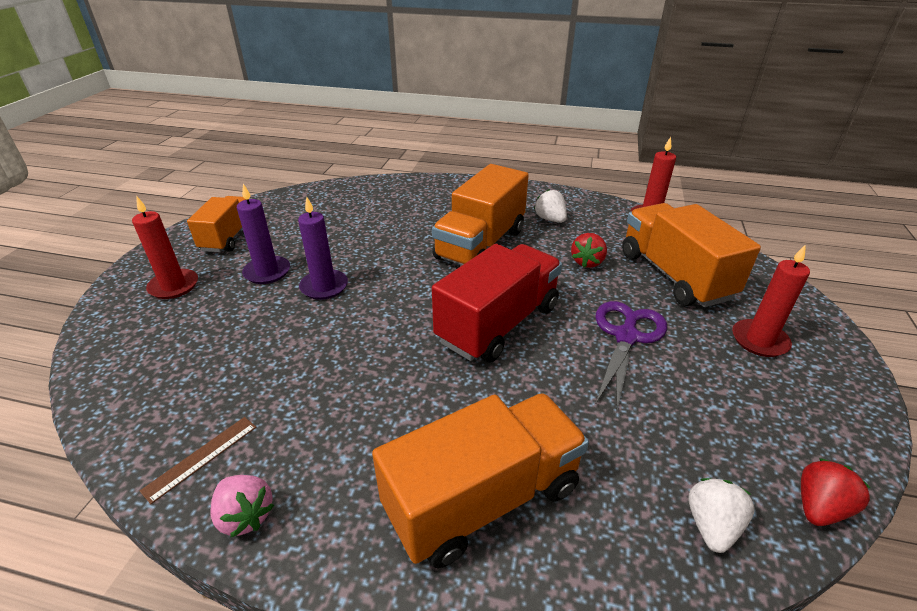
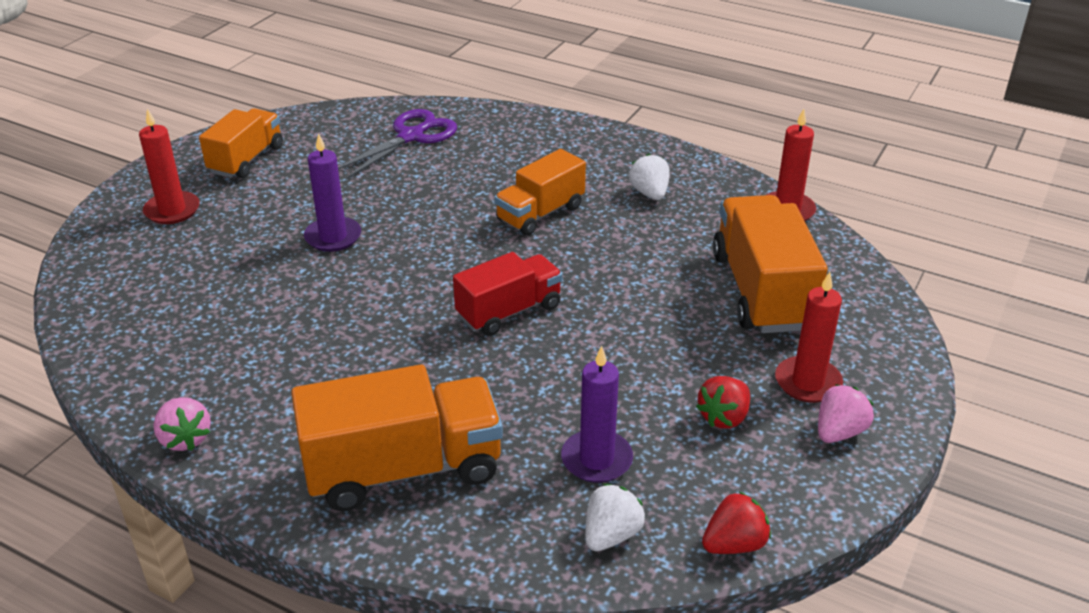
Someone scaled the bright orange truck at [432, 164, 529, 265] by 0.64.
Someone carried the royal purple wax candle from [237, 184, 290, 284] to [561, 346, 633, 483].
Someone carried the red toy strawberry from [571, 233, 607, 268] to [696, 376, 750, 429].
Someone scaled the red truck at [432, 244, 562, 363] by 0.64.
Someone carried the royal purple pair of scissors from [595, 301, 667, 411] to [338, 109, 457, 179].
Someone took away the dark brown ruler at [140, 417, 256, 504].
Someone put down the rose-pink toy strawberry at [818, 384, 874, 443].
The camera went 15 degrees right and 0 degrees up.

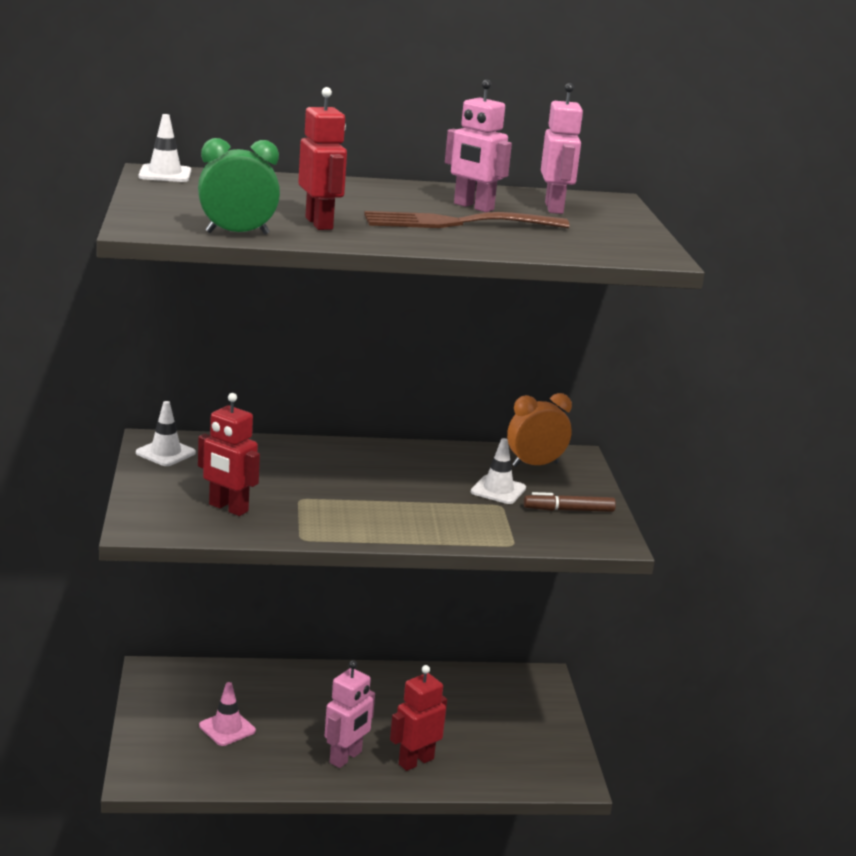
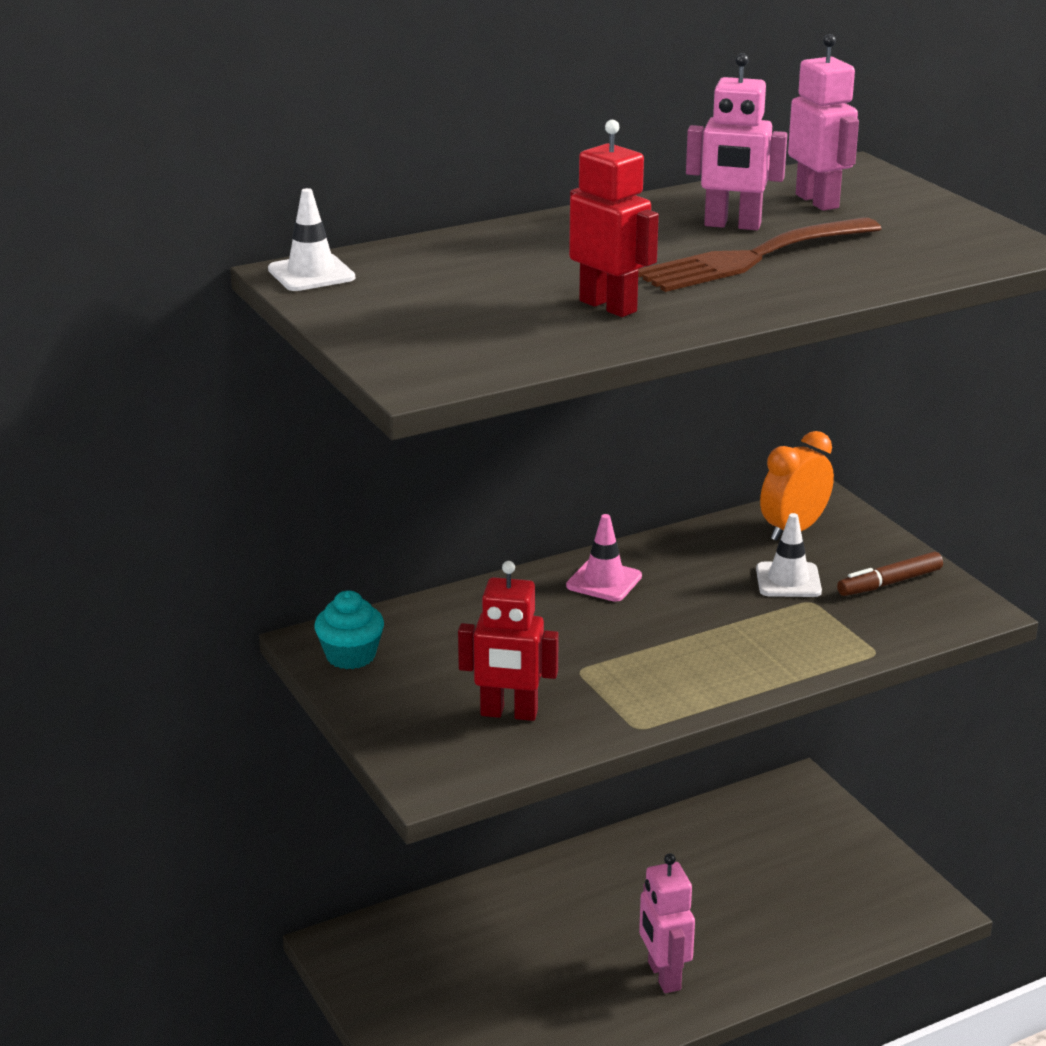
Someone took away the emerald bedside clock at [198, 138, 280, 235].
Someone swapped the snow-white safety cone at [136, 401, 196, 466] for the turquoise cupcake at [314, 590, 384, 669].
Someone rotated the rose-pink toy robot at [325, 660, 375, 768] by 150 degrees clockwise.
Someone took away the red toy robot at [390, 665, 447, 771].
Someone carried the rose-pink safety cone from [199, 682, 256, 746] to [566, 514, 642, 602].
The camera went 20 degrees left and 5 degrees up.

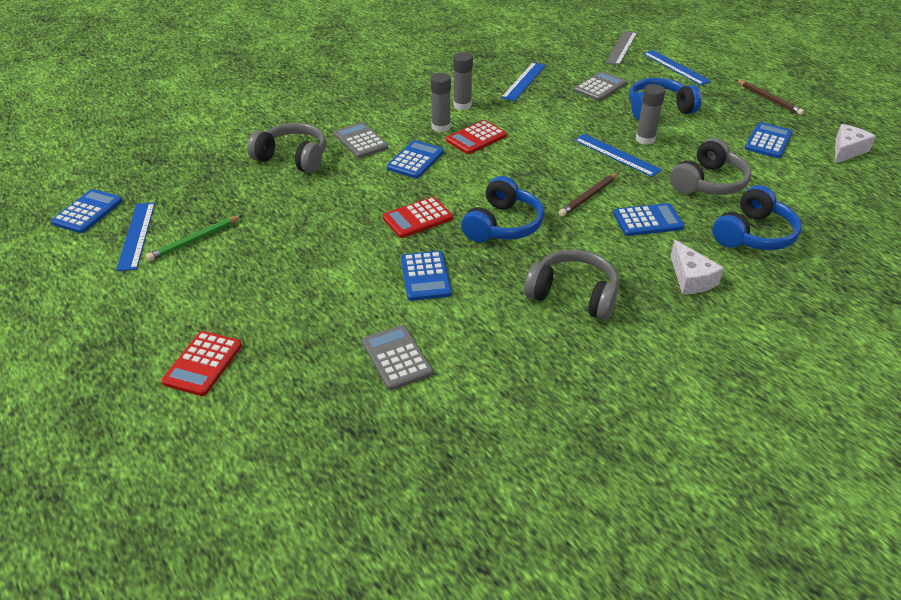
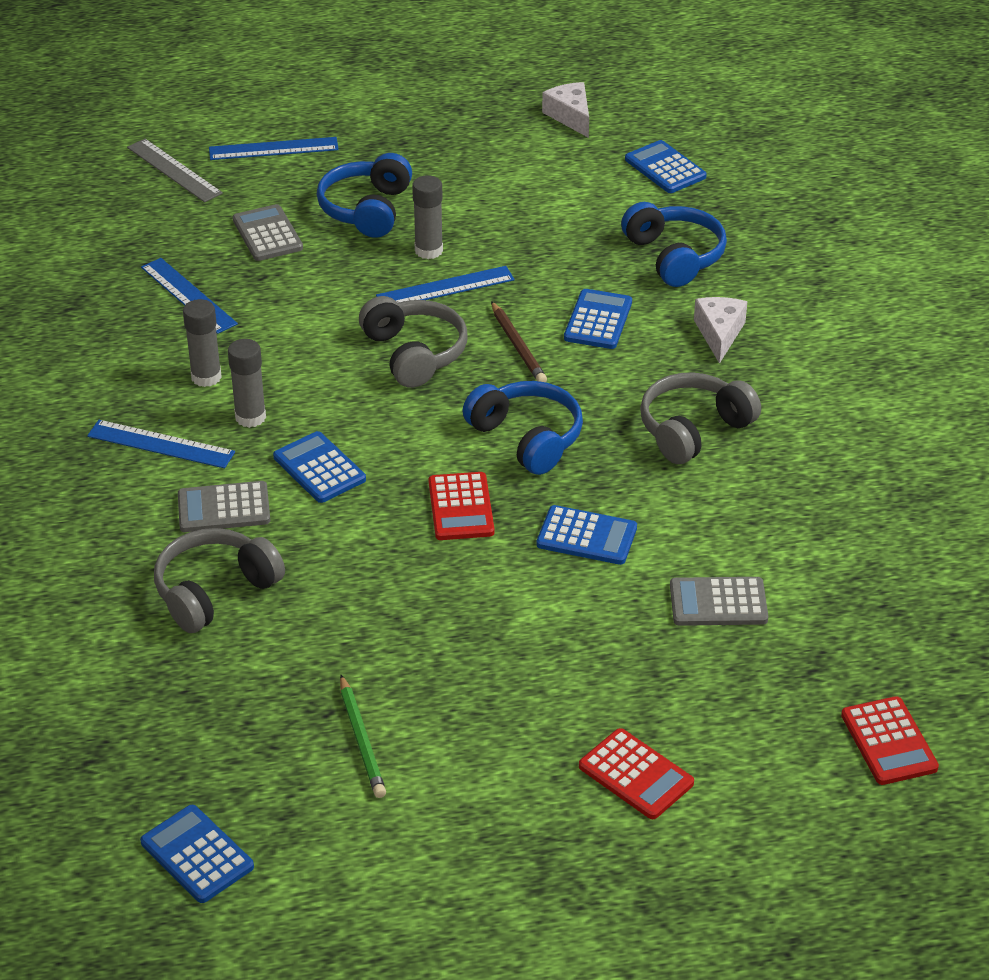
Someone took away the dark brown pencil at [736, 80, 804, 115].
Someone carried the red calculator from [446, 120, 507, 154] to [841, 696, 939, 785].
Someone carried the blue calculator from [745, 122, 793, 158] to [625, 140, 707, 193].
Someone carried the ash-grey headphones from [670, 138, 751, 195] to [359, 296, 468, 388].
Someone carried the blue ruler from [116, 203, 155, 271] to [87, 420, 235, 468].
Someone rotated the snow-white piece of cheese at [670, 240, 724, 295] by 90 degrees counterclockwise.
The camera went 65 degrees left and 0 degrees up.

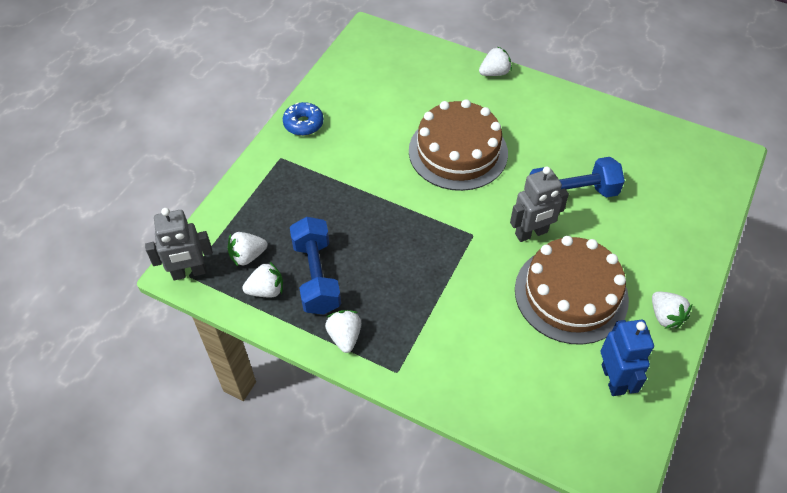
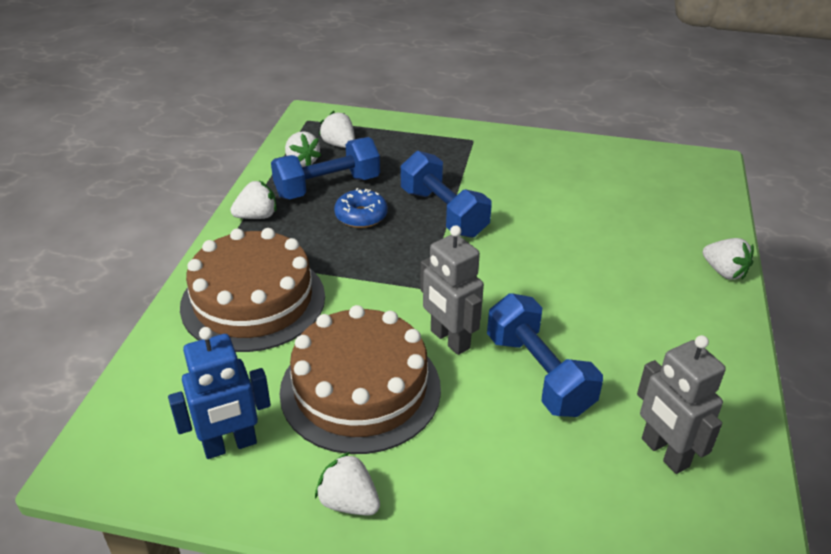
Someone carried the dark brown cake from [409, 99, 508, 191] to [180, 228, 325, 352].
Someone carried the blue glazed donut from [283, 102, 324, 136] to [334, 188, 388, 228].
Someone carried the ash-grey toy robot from [145, 208, 213, 280] to [637, 335, 726, 474].
Someone rotated the snow-white toy strawberry at [652, 292, 692, 329] by 75 degrees clockwise.
Someone put down the blue dumbbell at [401, 151, 492, 238].
The camera went 75 degrees right and 15 degrees down.

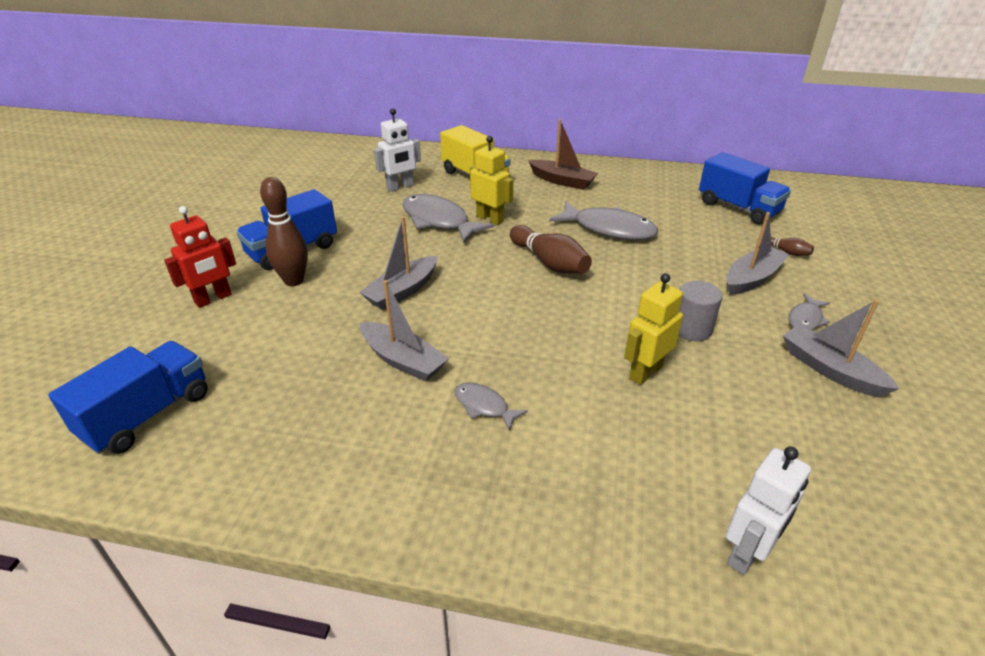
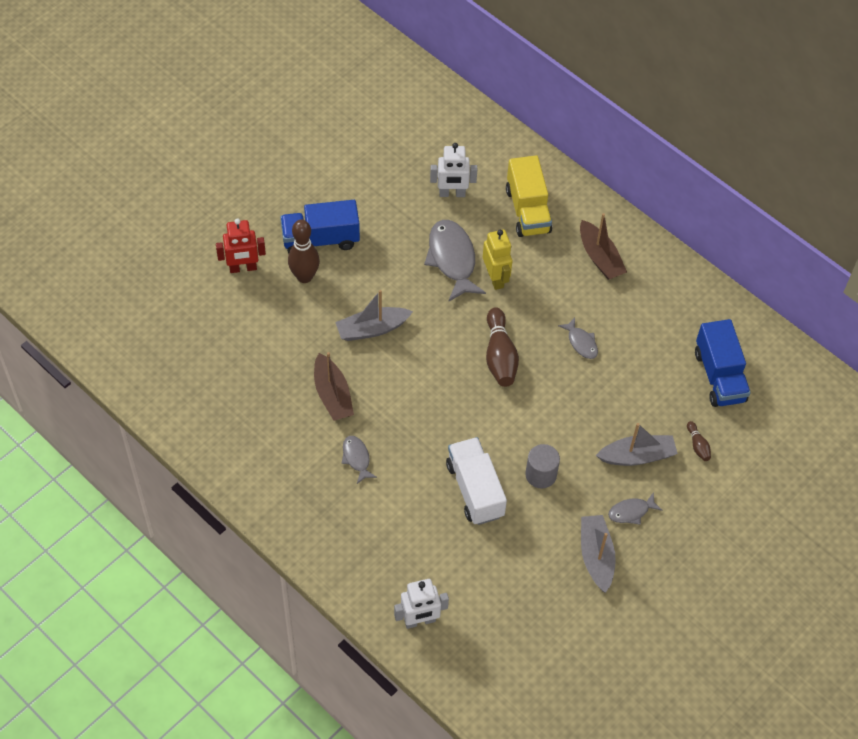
Someone scaled the ash-grey toy fish at [549, 201, 658, 240] by 0.52.
Someone swapped the bright yellow toy robot at [624, 273, 683, 385] for the snow-white truck at [446, 437, 507, 525].
Someone repainted the ash-grey boat at [360, 280, 449, 382], which became the dark brown boat at [314, 352, 354, 421].
Someone took away the blue truck at [48, 341, 208, 454].
The camera went 30 degrees right and 20 degrees up.

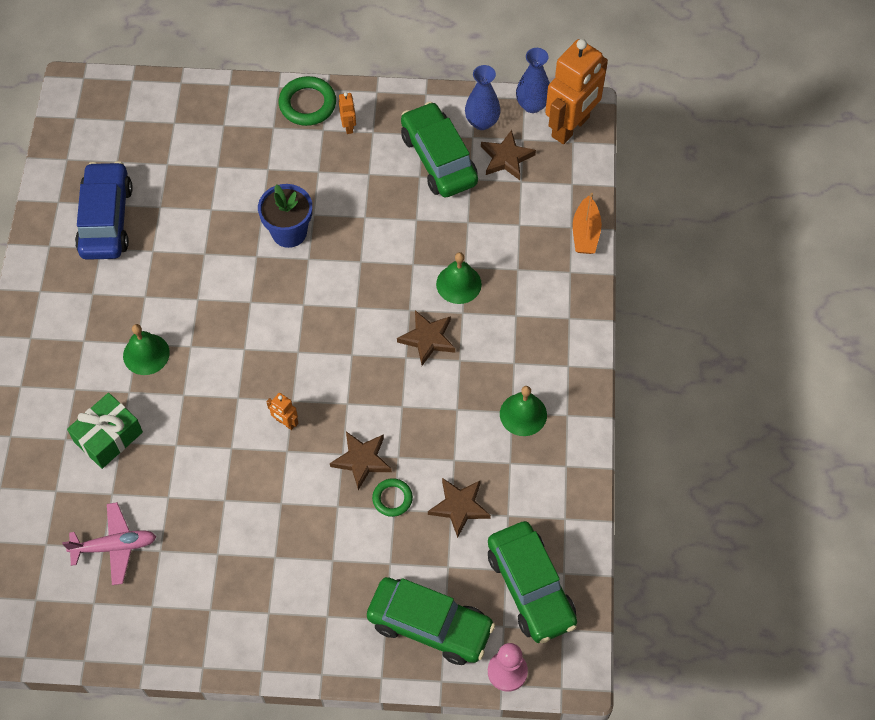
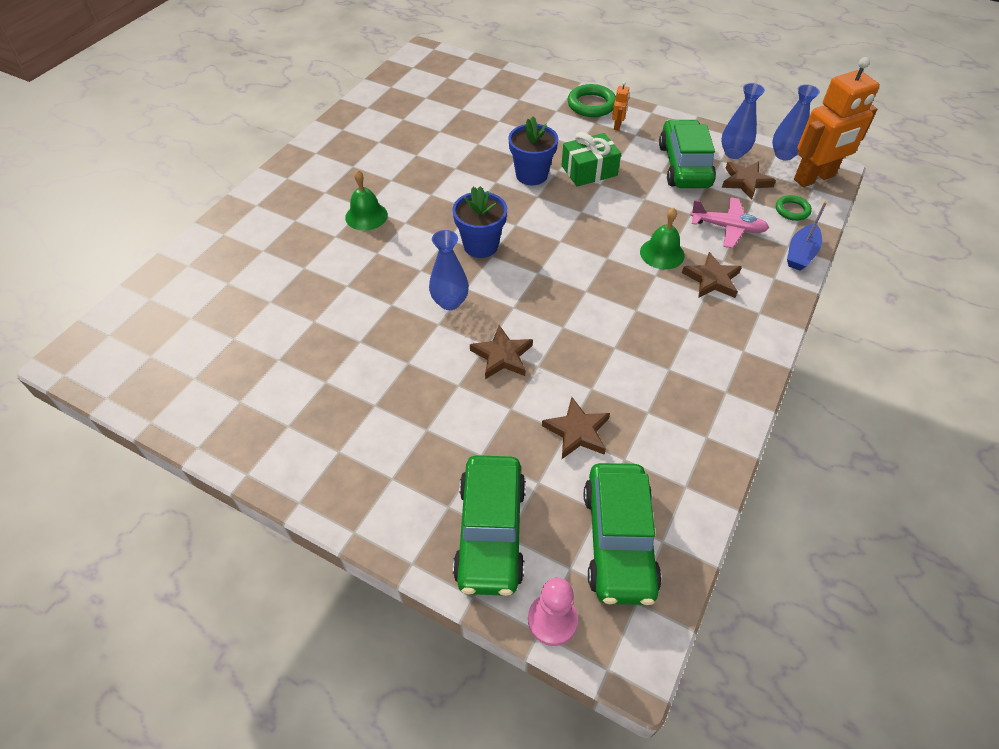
Someone took away the blue toy car at [75, 161, 133, 260].
Someone repainted the bright orange boat at [573, 193, 602, 254], which became the blue boat at [787, 202, 827, 271].
Someone carried the dark brown five-pointed star from [397, 310, 455, 366] to [682, 252, 742, 298].
Someone took away the emerald hand bell at [500, 386, 547, 436].
Someone carried the emerald gift from [67, 393, 143, 469] to [561, 132, 621, 186].
Someone swapped the bright orange toy robot at [266, 393, 298, 430] for the blue tall vase at [429, 230, 469, 310].
Someone carried the emerald hoop from [372, 478, 413, 517] to [776, 195, 812, 221].
Someone carried the rose-pink plane from [62, 502, 157, 585] to [690, 197, 769, 248].
Someone rotated the emerald toy car at [367, 577, 495, 665] by 45 degrees clockwise.
Someone put down the blue potted plant at [452, 186, 507, 258].
The camera went 25 degrees right and 10 degrees down.

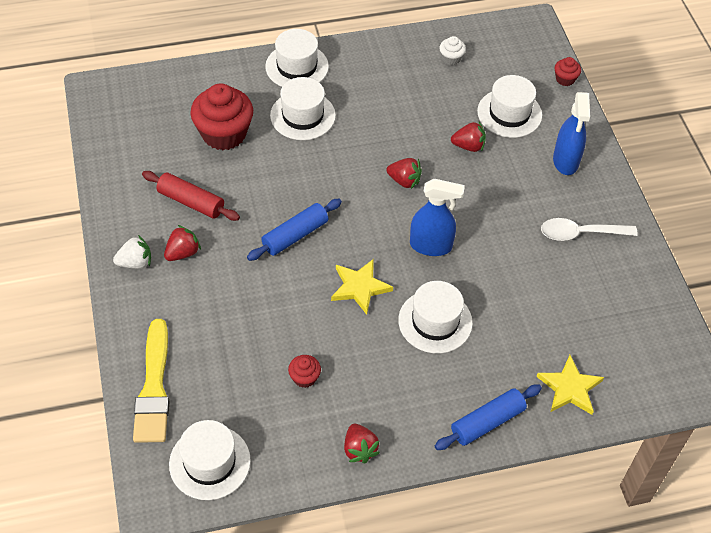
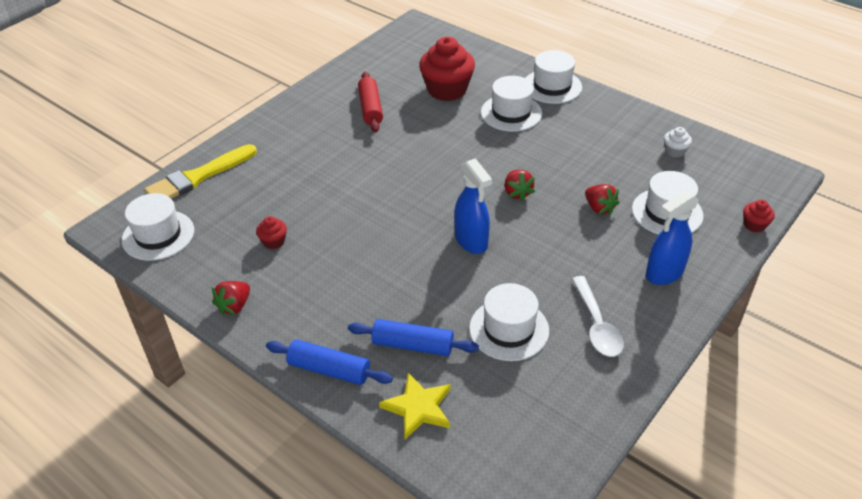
Someone carried the blue rolling pin from [247, 199, 342, 261] to [348, 319, 479, 356].
Someone rotated the snow-white teaspoon at [541, 218, 638, 241] by 150 degrees counterclockwise.
Someone took away the red toy strawberry at [164, 225, 201, 261].
Someone took away the snow-white toy strawberry at [113, 235, 151, 269].
Someone took away the bright yellow five-pointed star at [331, 259, 393, 315].
Someone carried the snow-white tall hat from [398, 281, 473, 354] to [469, 283, 549, 361].
The camera went 55 degrees right and 10 degrees down.

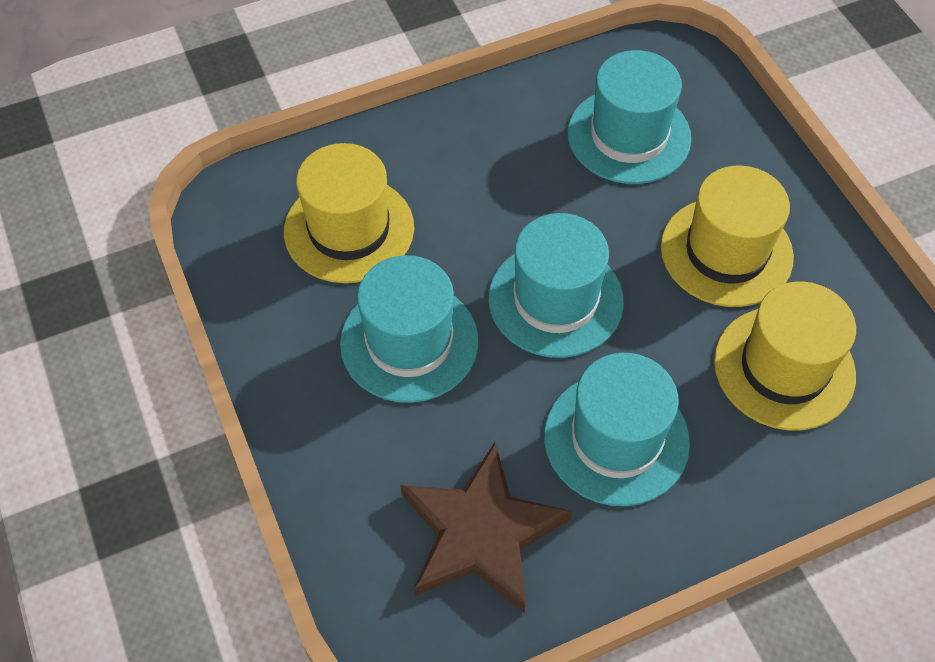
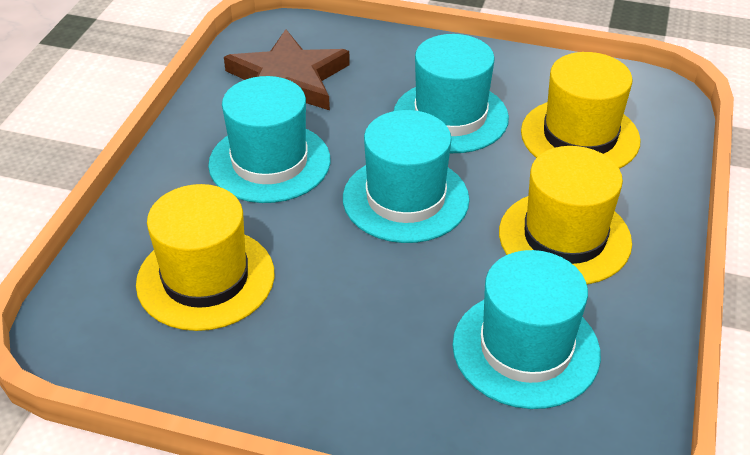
Someone carried the bright yellow tall hat from [661, 166, 794, 307] to [499, 146, 632, 285].
The camera went 130 degrees right and 15 degrees down.

